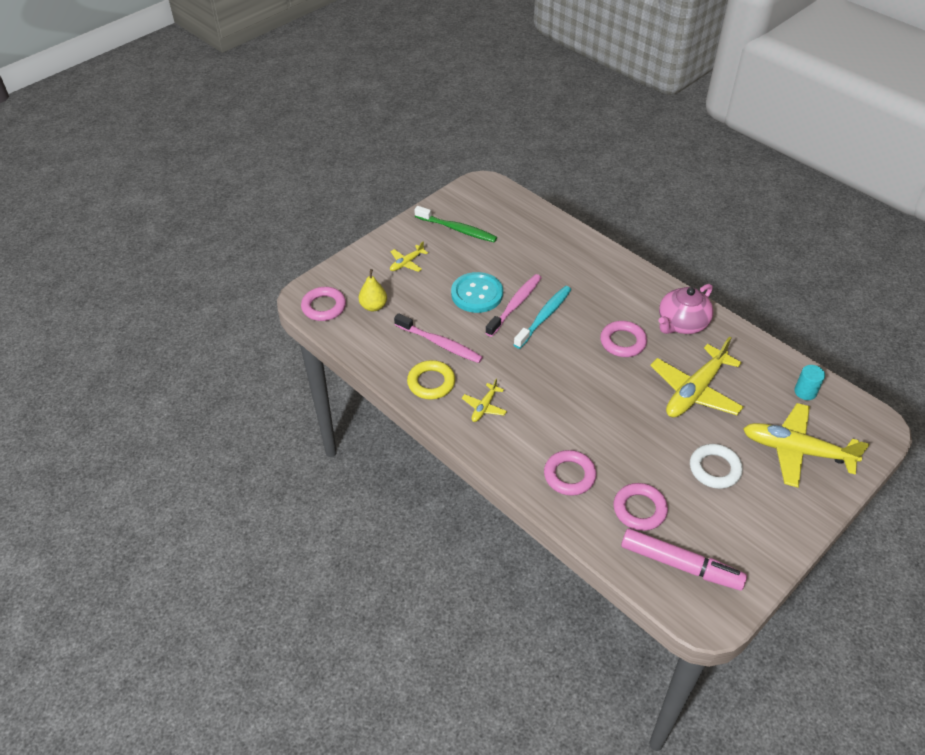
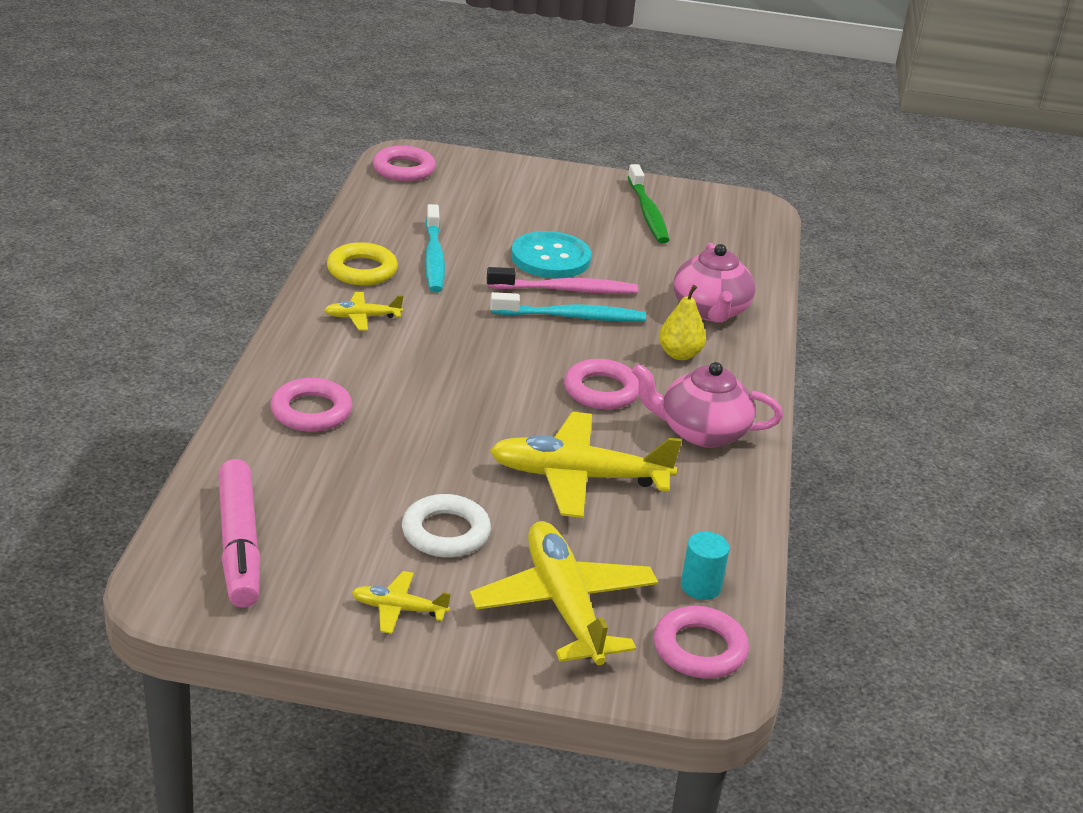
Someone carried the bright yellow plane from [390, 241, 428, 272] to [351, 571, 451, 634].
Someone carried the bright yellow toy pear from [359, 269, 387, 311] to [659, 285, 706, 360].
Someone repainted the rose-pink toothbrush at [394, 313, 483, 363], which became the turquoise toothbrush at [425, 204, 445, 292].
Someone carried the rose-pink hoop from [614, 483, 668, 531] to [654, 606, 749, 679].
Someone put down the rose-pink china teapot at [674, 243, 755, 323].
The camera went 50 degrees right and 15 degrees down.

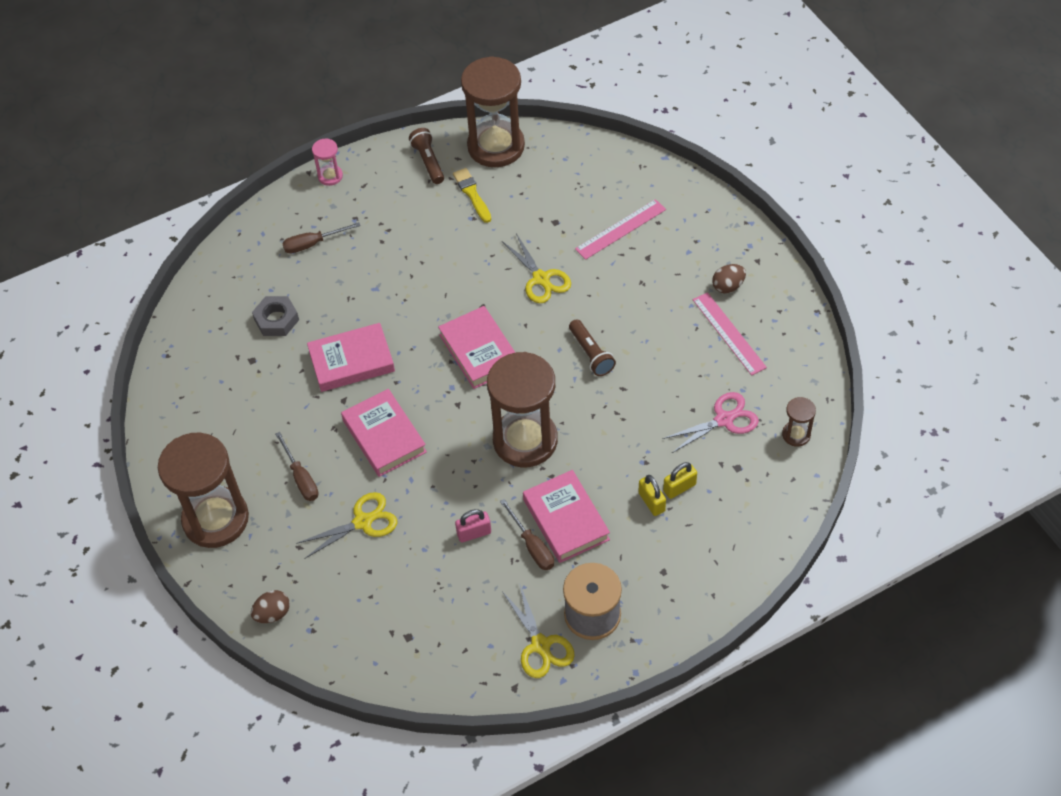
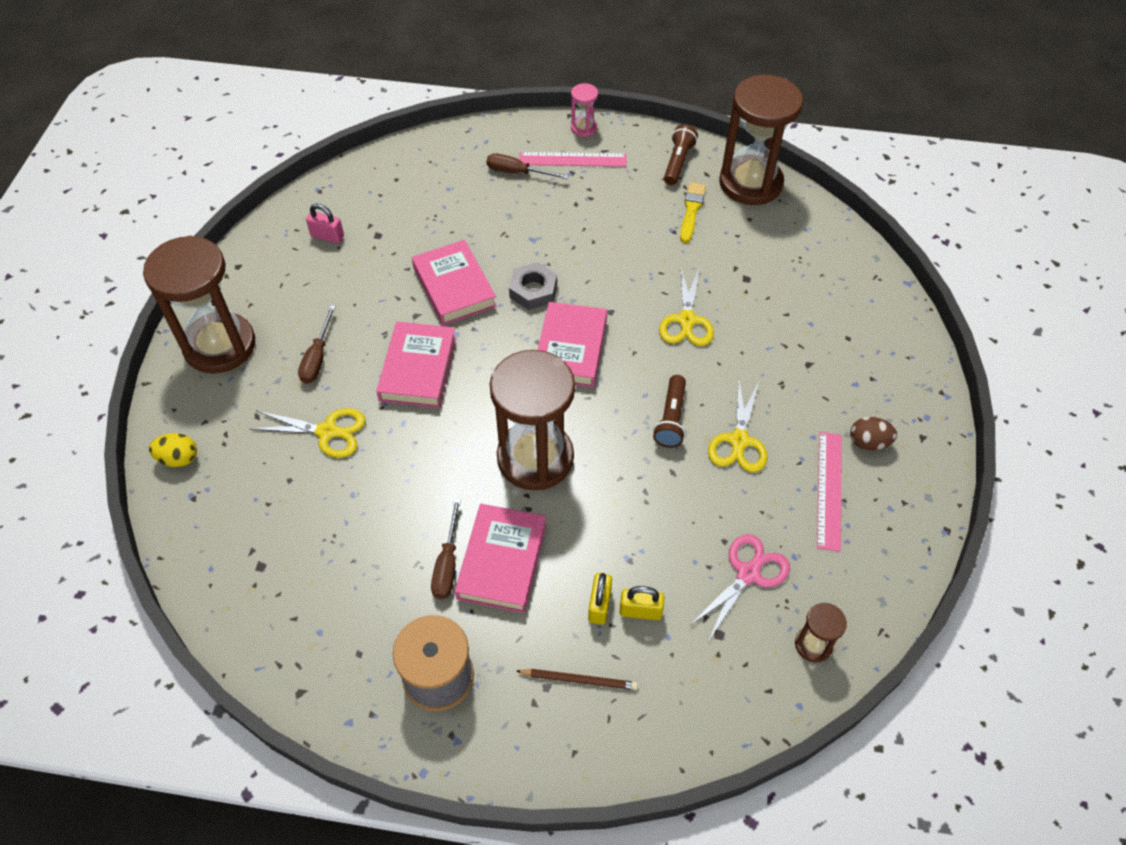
Someone carried the rose-pink ruler from [575, 199, 666, 260] to [519, 152, 627, 167].
Someone carried the ash-grey nut from [252, 296, 299, 336] to [509, 262, 557, 310].
Someone rotated the rose-pink hardback at [307, 323, 395, 392] by 45 degrees clockwise.
Someone rotated the rose-pink pair of scissors at [662, 392, 759, 454] by 60 degrees counterclockwise.
Someone carried the rose-pink small lock from [455, 509, 491, 543] to [306, 204, 344, 243].
Someone carried the bright yellow pair of scissors from [502, 583, 575, 678] to [708, 379, 767, 473].
Someone repainted the dark brown toy egg at [251, 590, 290, 623], which became the bright yellow toy egg at [149, 433, 197, 467].
Someone put down the dark brown pencil at [517, 669, 638, 690].
The camera went 35 degrees right and 0 degrees up.

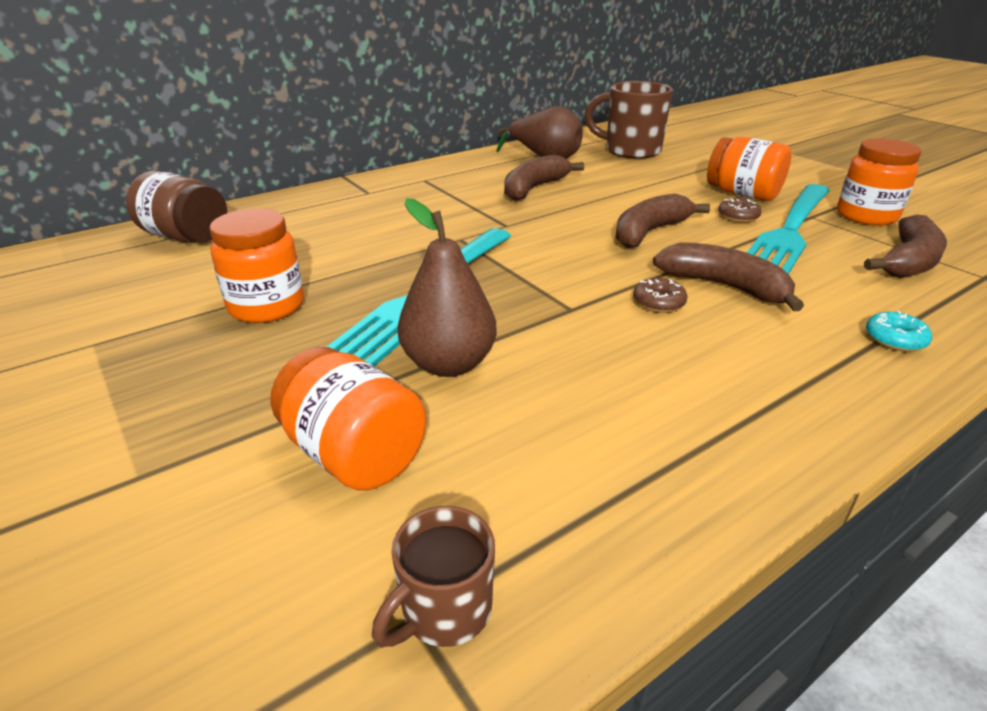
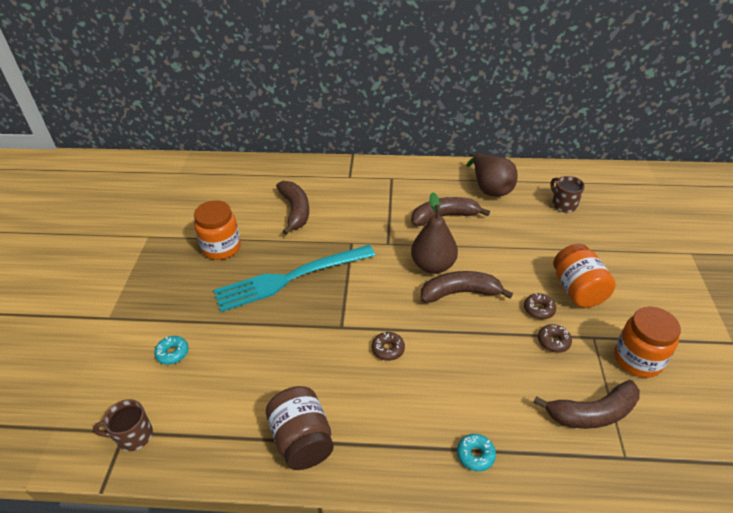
Someone scaled the dark brown coffee mug at [584, 81, 673, 159] by 0.55.
Someone carried the dark brown jar from [126, 171, 227, 243] to [266, 386, 334, 470].
Someone swapped the turquoise dinner fork at [747, 184, 830, 274] for the dark brown glazed donut at [538, 324, 572, 353].
Someone carried the dark brown toy pear from [398, 198, 497, 377] to [411, 192, 458, 274].
Someone carried the dark brown banana fruit from [653, 242, 804, 311] to [276, 181, 309, 235].
Someone swapped the bright orange jar at [270, 347, 426, 491] for the turquoise glazed donut at [154, 336, 189, 365].
The camera went 40 degrees right and 10 degrees up.

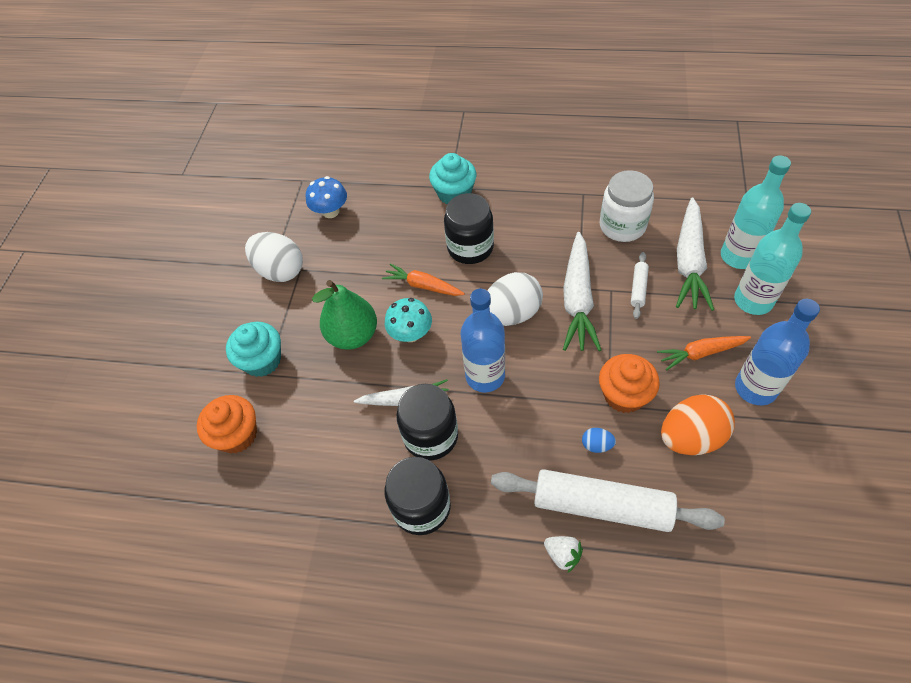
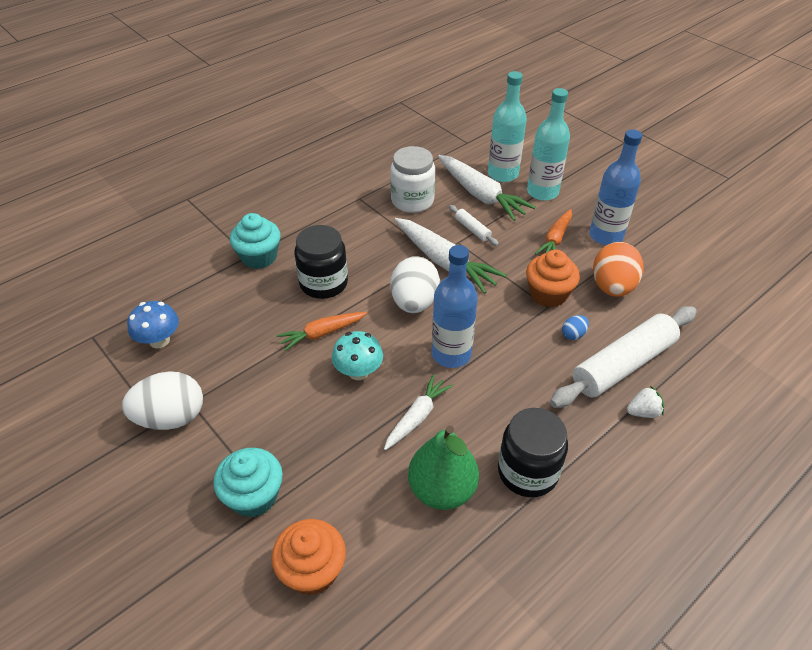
Someone carried the emerald toy pear from [312, 280, 377, 350] to [408, 426, 479, 510].
Someone took away the ebony jar at [396, 384, 458, 460].
The camera went 55 degrees left and 10 degrees down.

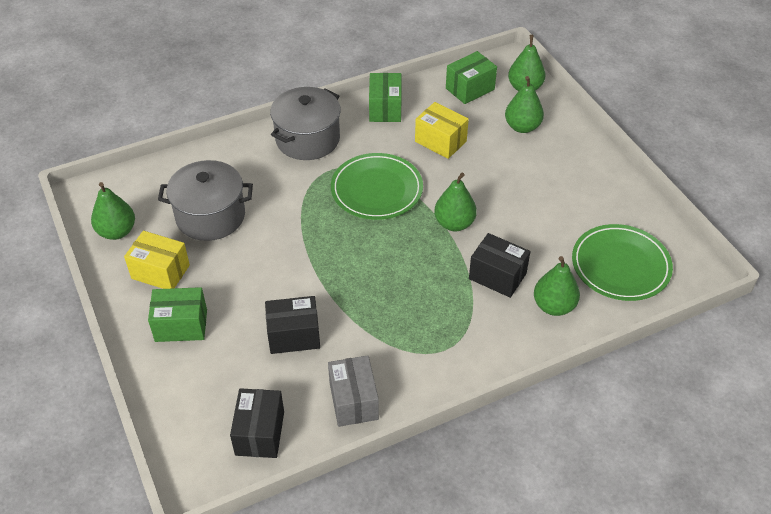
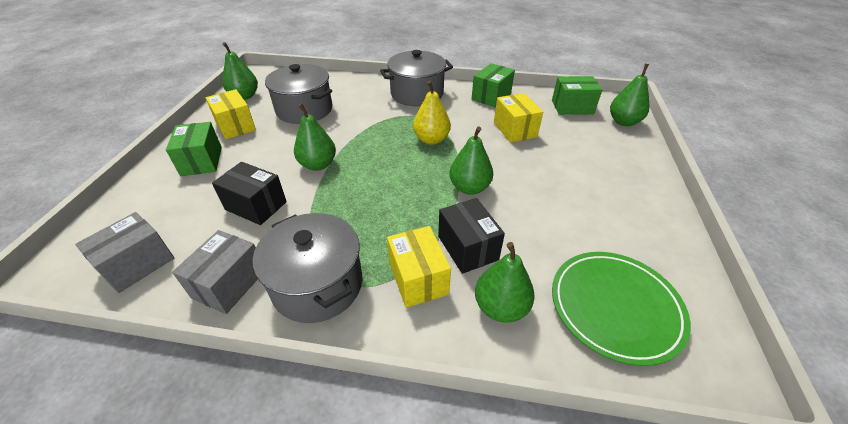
Someone carried the emerald toy pear from [505, 76, 544, 133] to [294, 103, 336, 171].
Someone swapped the emerald flat dish at [331, 153, 423, 220] for the bright yellow toy pear at [413, 81, 451, 145].
Someone rotated the emerald box at [148, 287, 207, 342] by 45 degrees clockwise.
Someone repainted the ebony box at [230, 388, 284, 458], which became the ash-grey box at [75, 212, 174, 293].
Someone put down the ash-grey pot at [253, 213, 362, 323].
Someone put down the bright yellow box at [387, 226, 451, 308].
The camera went 35 degrees right and 5 degrees down.

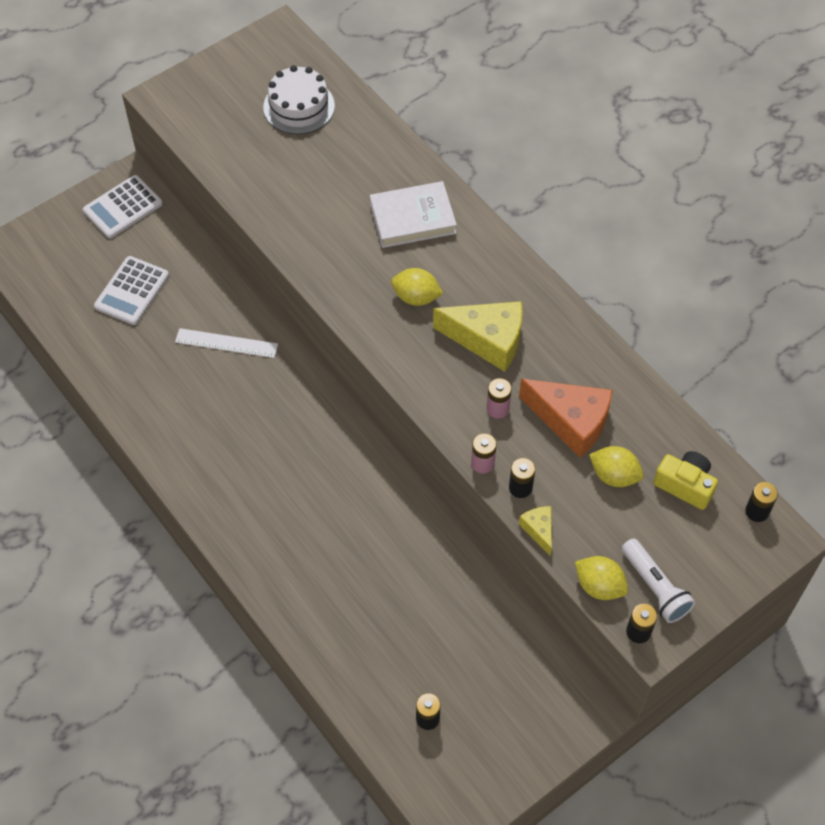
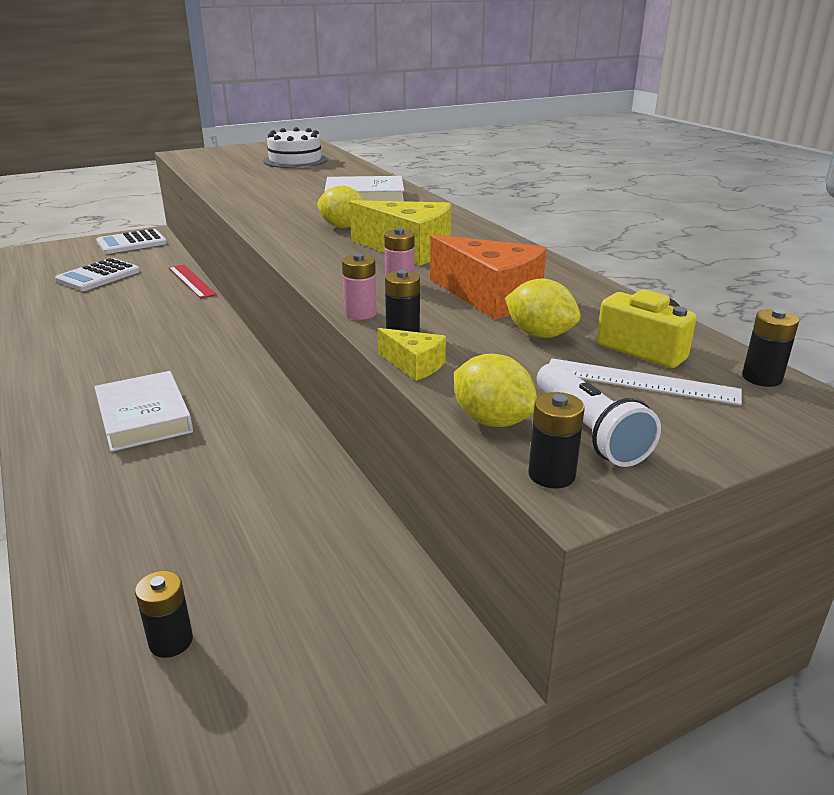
Someone carried the snow-white ruler from [175, 328, 278, 358] to [550, 358, 742, 405].
Someone rotated the bright yellow piece of cheese at [519, 506, 552, 556] by 135 degrees clockwise.
Someone put down the red ruler at [169, 265, 217, 299].
Someone put down the snow-white hardback at [94, 371, 193, 452].
The camera went 10 degrees right and 30 degrees down.

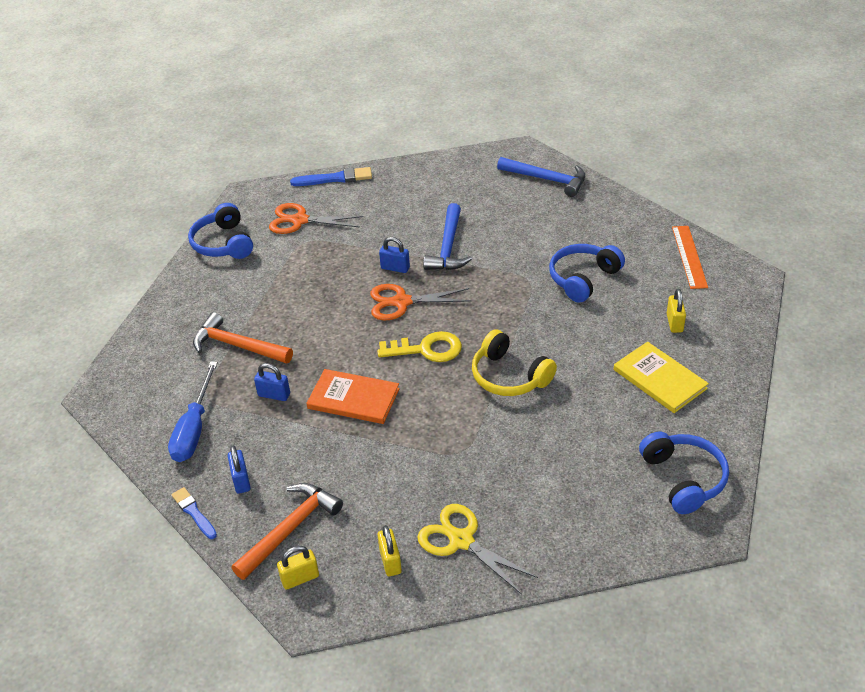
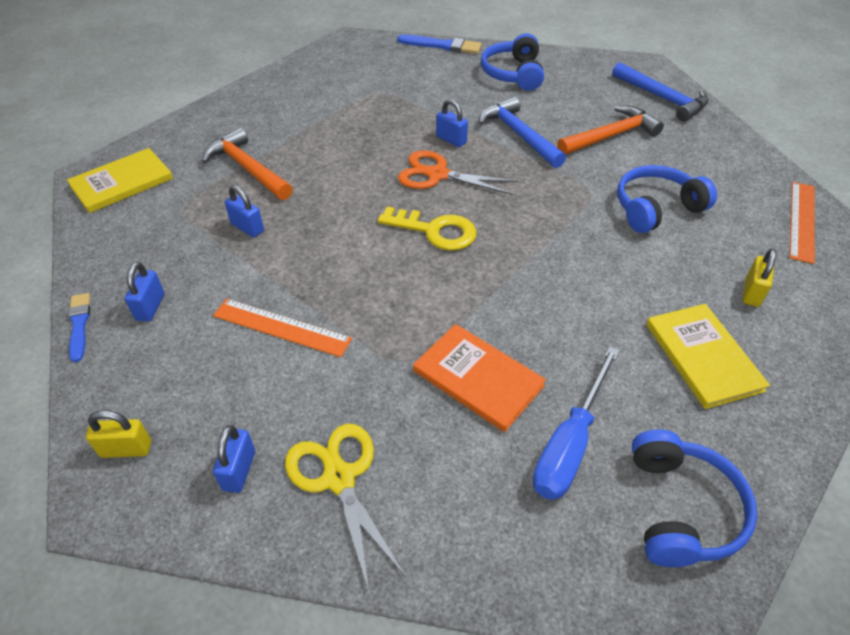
Someone carried the blue headphones from [188, 203, 253, 259] to [481, 33, 544, 91].
Someone took away the bright orange pair of scissors at [269, 203, 363, 234].
Someone rotated the blue carpenter's hammer at [423, 203, 472, 270] by 120 degrees clockwise.
Someone took away the bright yellow headphones at [472, 329, 557, 396].
Someone carried the blue flat screwdriver from [168, 361, 218, 462] to [533, 346, 619, 500].
Someone carried the bright orange hardback from [306, 369, 400, 424] to [413, 324, 546, 432].
Someone carried the bright orange carpenter's hammer from [231, 483, 343, 580] to [557, 106, 664, 155].
Someone repainted the bright yellow small lock at [377, 525, 402, 576], which became the blue small lock at [213, 425, 255, 493].
Someone put down the bright yellow hardback at [67, 148, 173, 213].
Someone put down the bright orange ruler at [213, 299, 352, 357].
The camera went 20 degrees right and 5 degrees up.

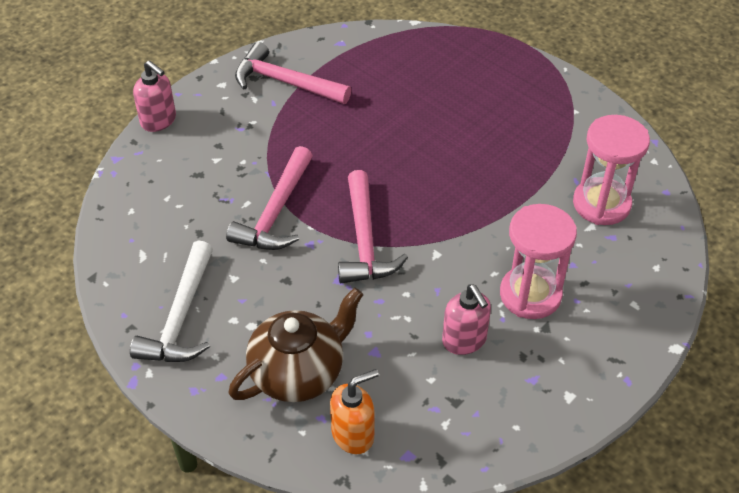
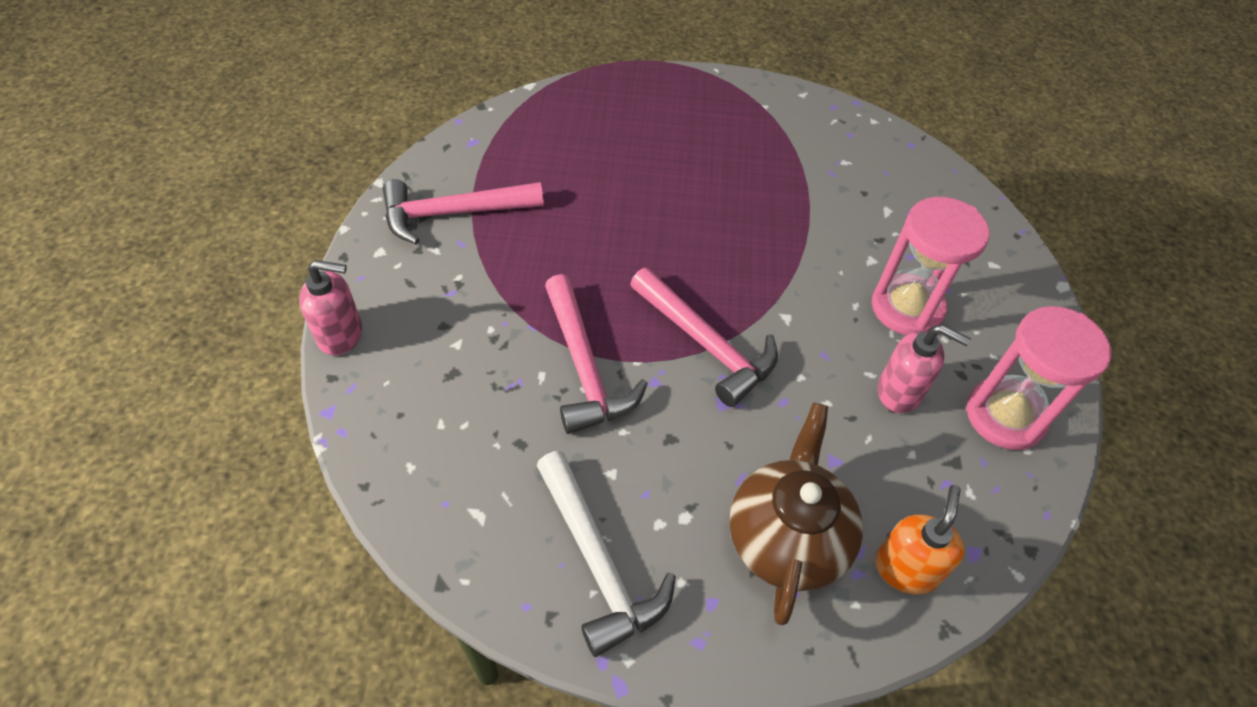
Someone carried the rose-pink sand timer from [573, 115, 650, 225] to [966, 306, 1111, 450].
The camera went 40 degrees left and 5 degrees up.

